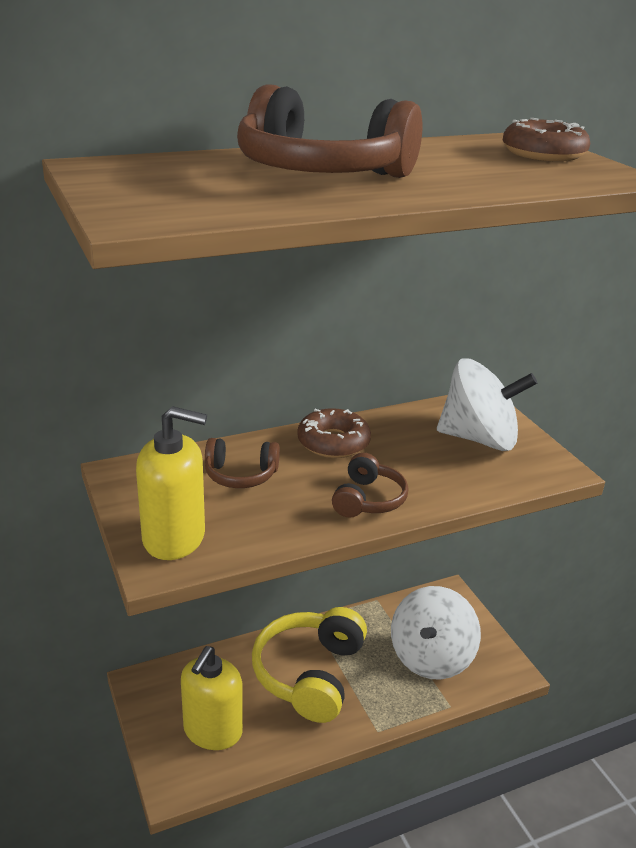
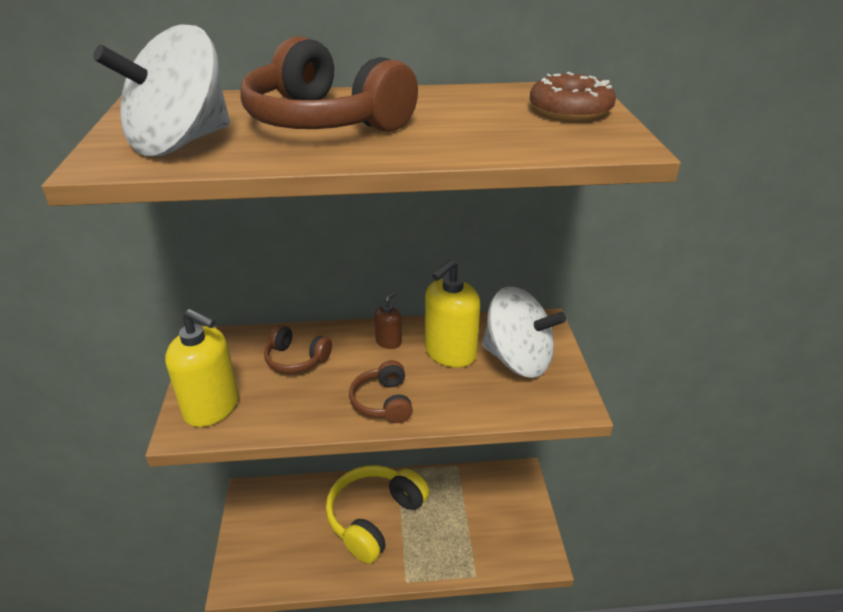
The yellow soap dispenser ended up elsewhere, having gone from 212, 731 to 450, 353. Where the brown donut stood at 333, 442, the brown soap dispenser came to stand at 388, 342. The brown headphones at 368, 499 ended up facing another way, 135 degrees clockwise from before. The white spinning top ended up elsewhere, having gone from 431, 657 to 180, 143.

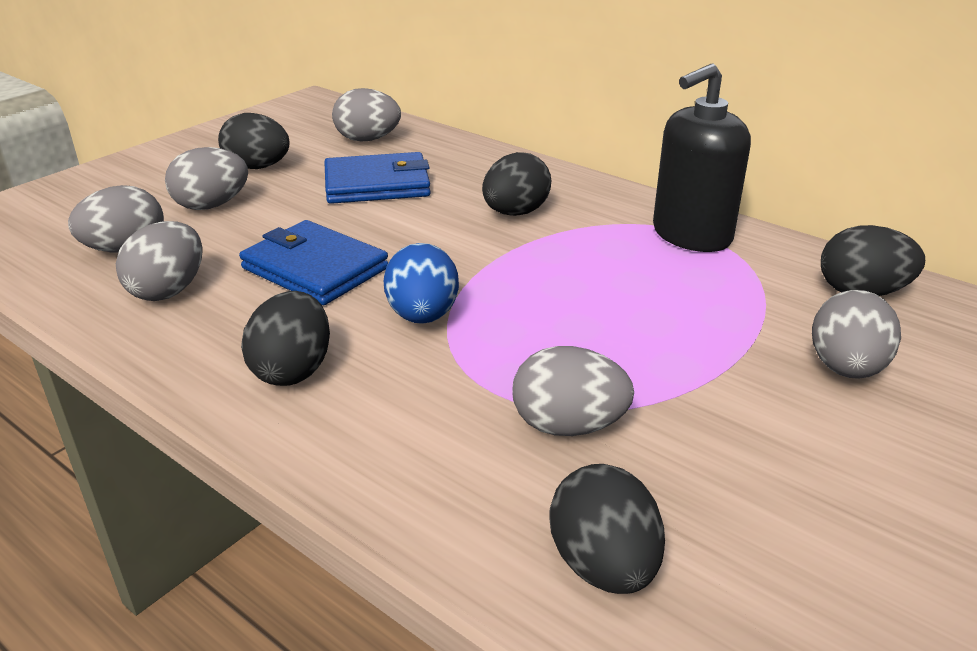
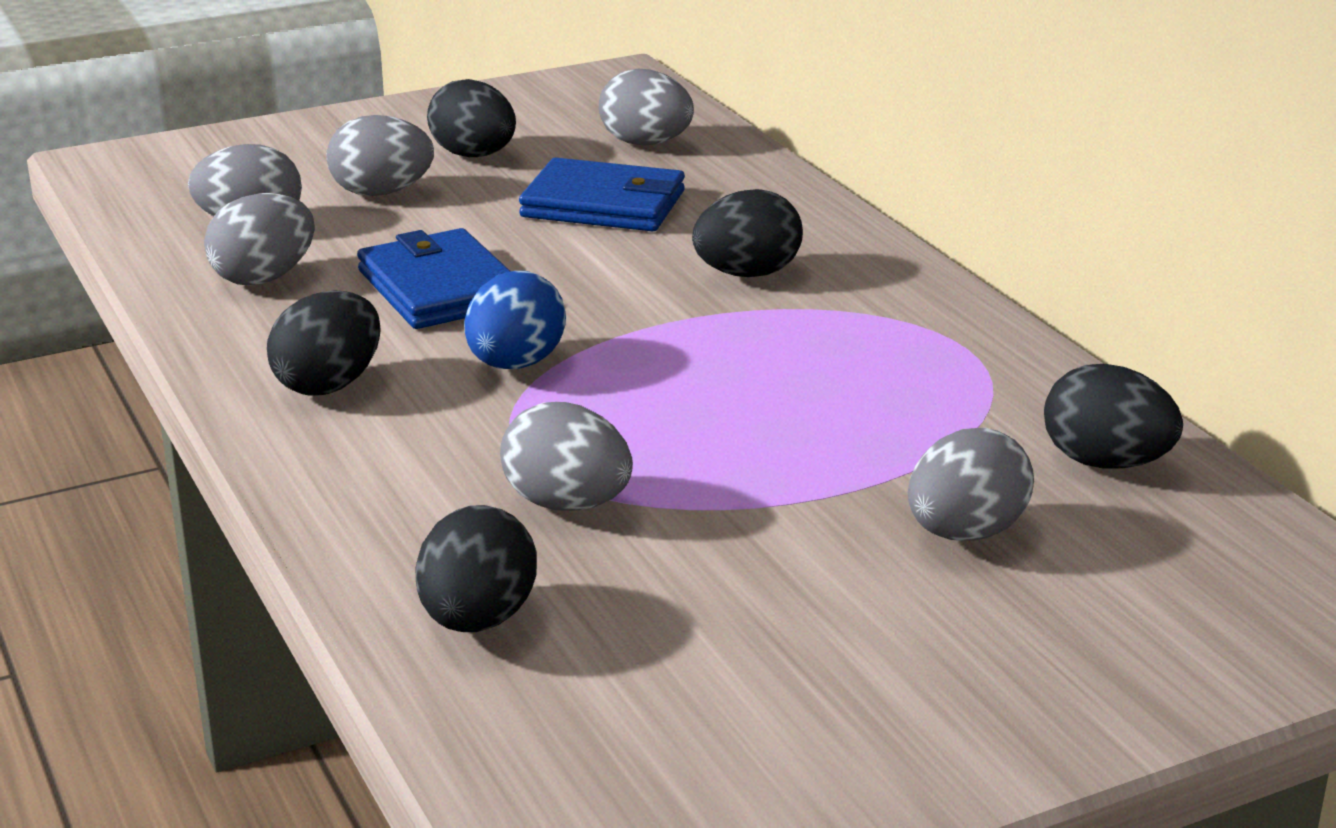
The second view lost the black soap dispenser at 691, 235.

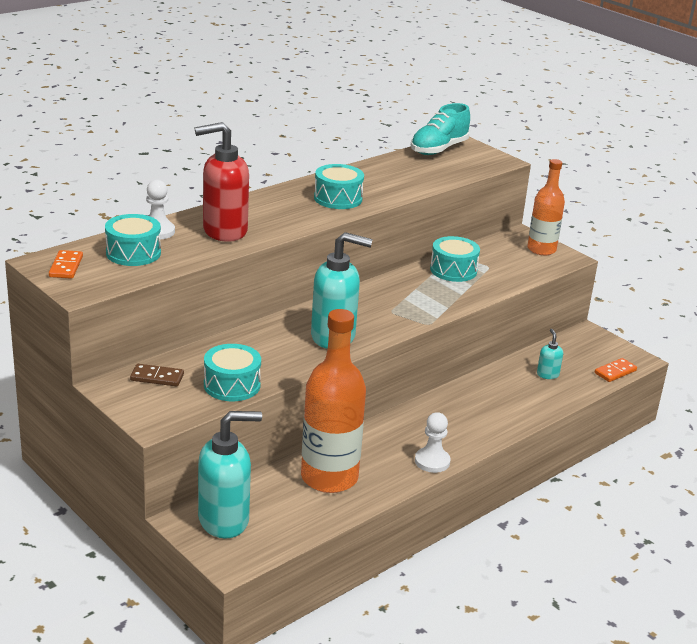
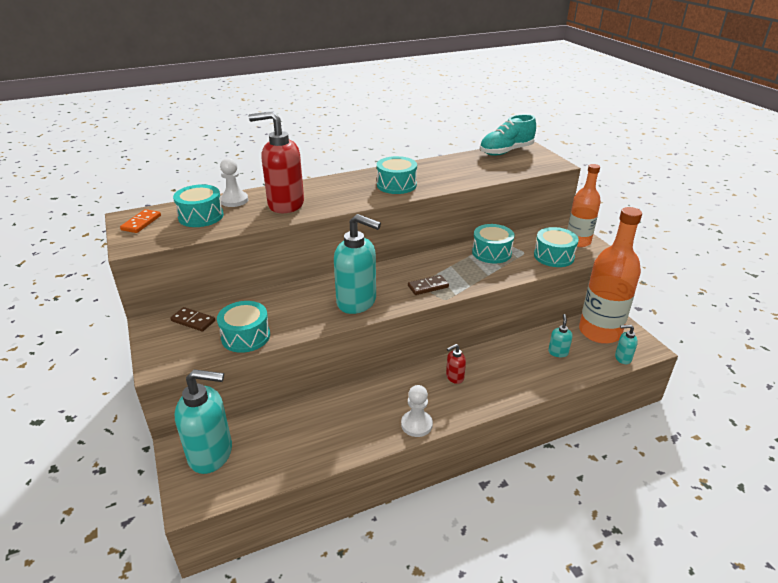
The orange bottle ended up elsewhere, having gone from 329, 477 to 599, 332. Where the orange domino stood at 615, 372, the turquoise soap dispenser came to stand at 622, 358. The second view gained the brown domino at 428, 287. The second view gained the red soap dispenser at 454, 377. The second view gained the turquoise drum at 554, 256.

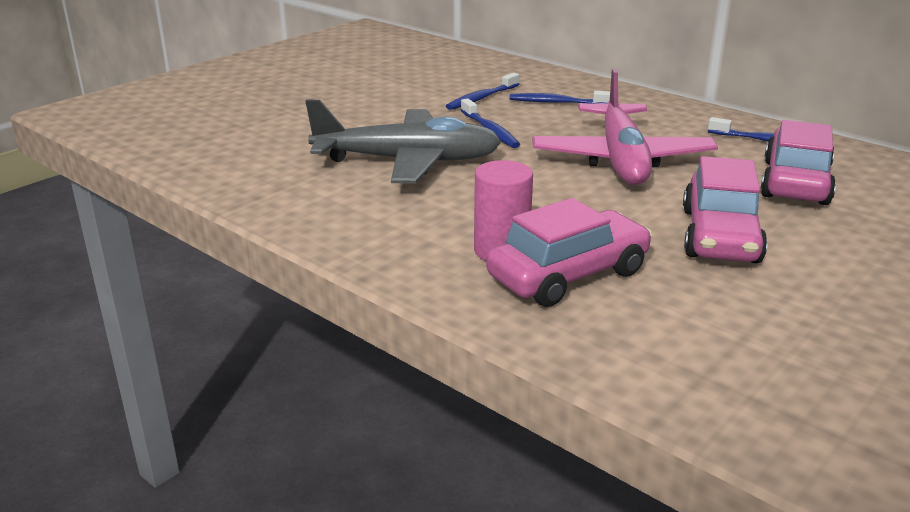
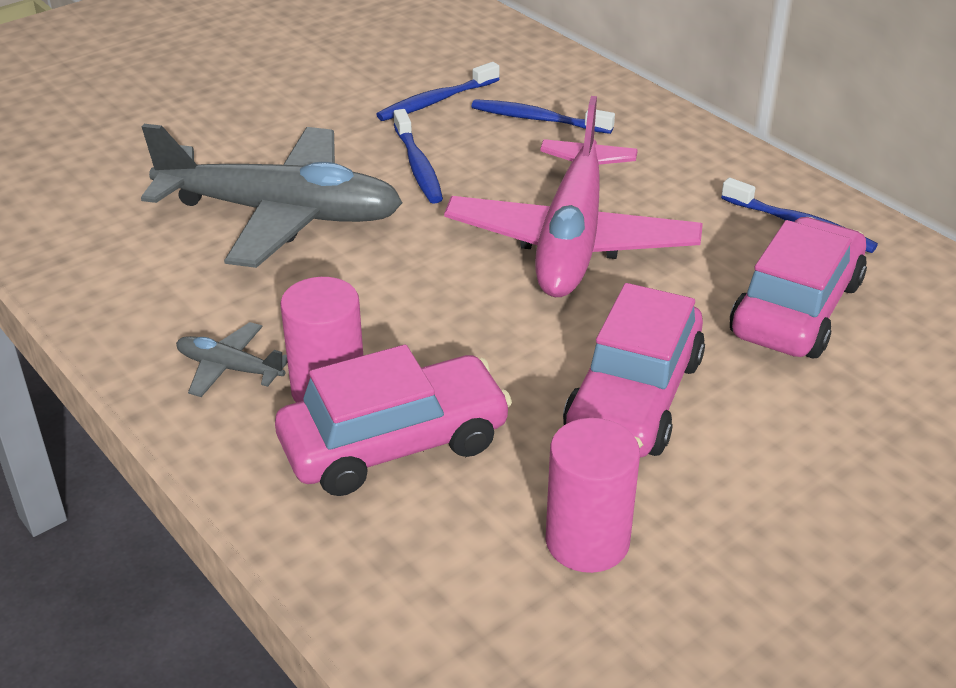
The second view gained the grey plane at 229, 368. The second view gained the pink cylinder at 587, 541.

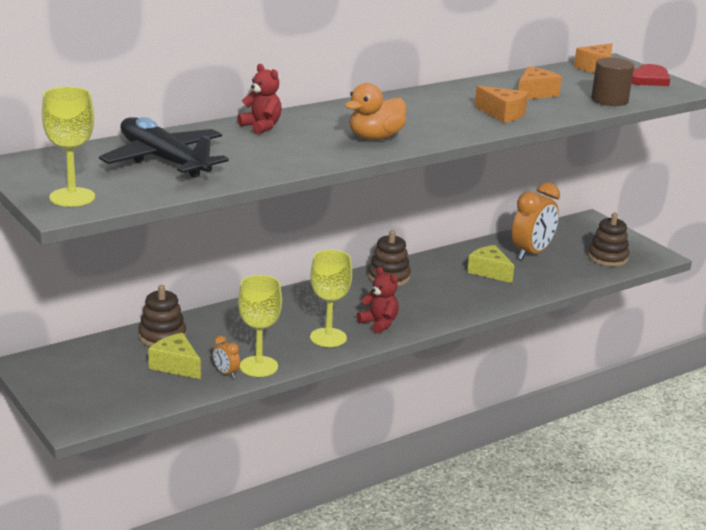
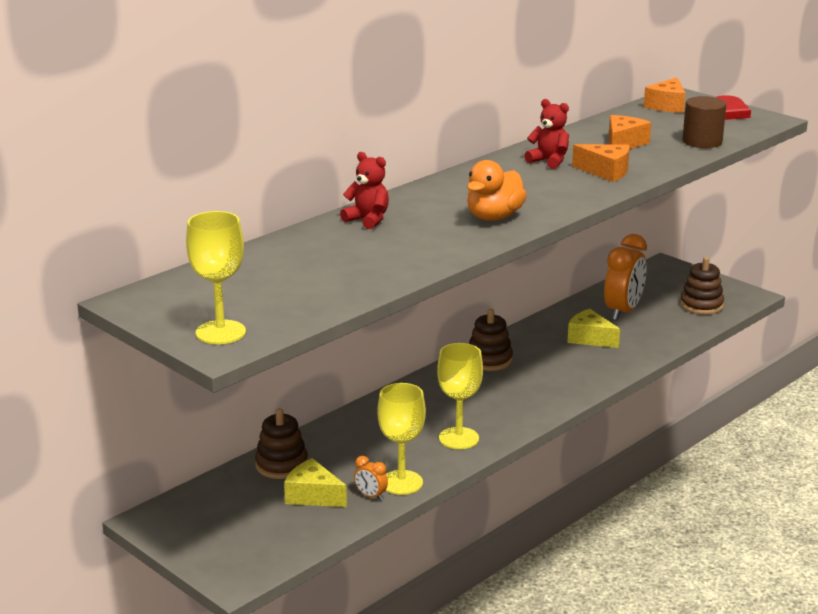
The second view lost the black plane at 164, 160. The red teddy bear ended up elsewhere, having gone from 379, 323 to 549, 161.

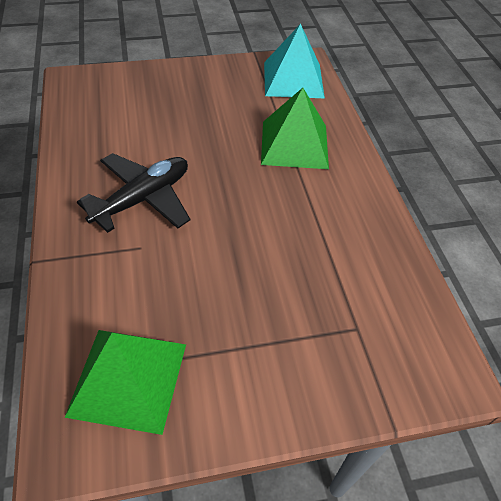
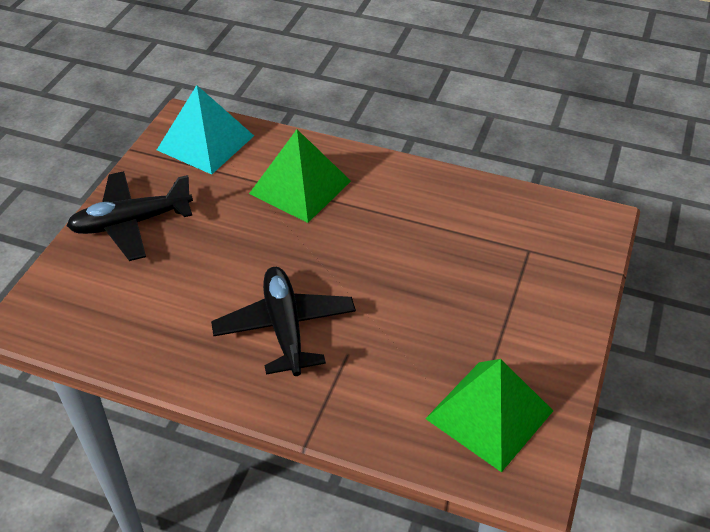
The second view gained the black plane at 131, 223.

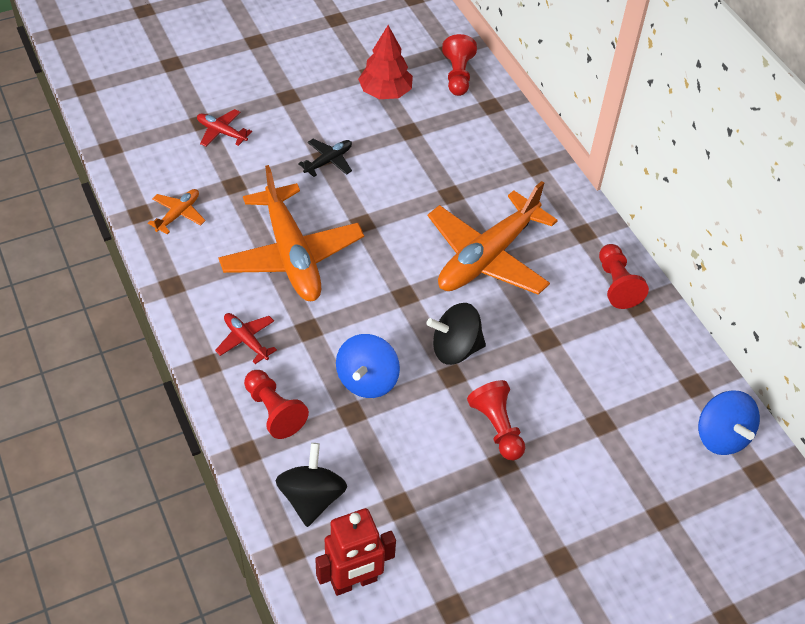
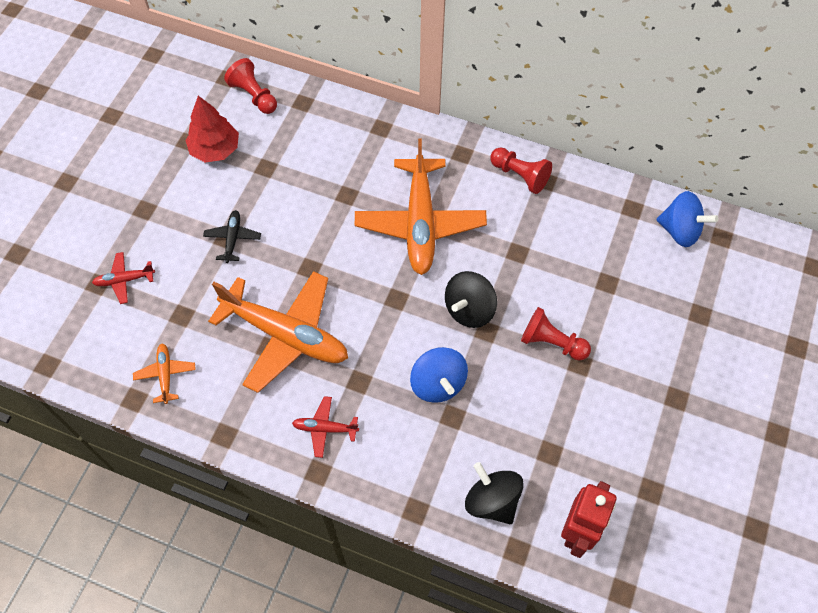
The second view lost the red pawn at 274, 411.

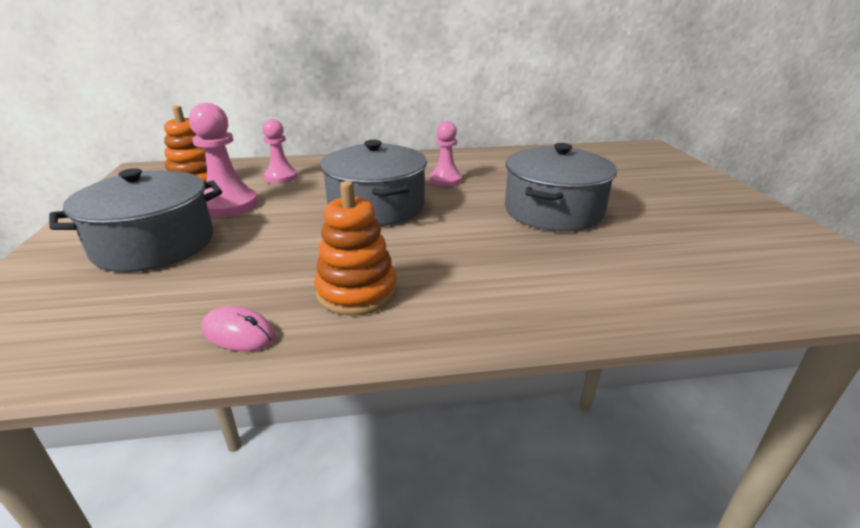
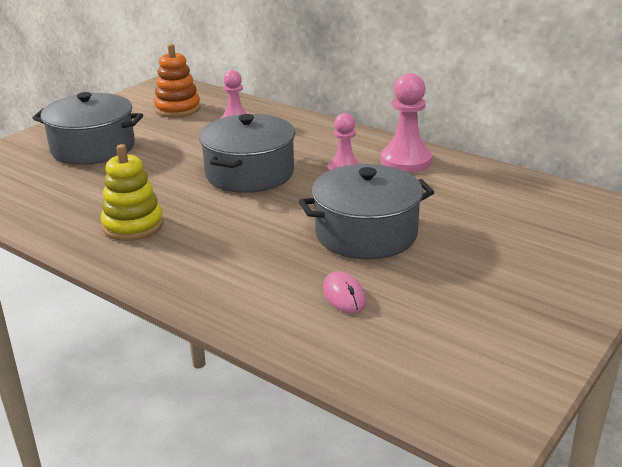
The pink pawn ended up elsewhere, having gone from 228, 205 to 406, 161. The pink mouse ended up elsewhere, having gone from 238, 333 to 344, 295. What was the orange stacking toy at 357, 292 turned into the yellow stacking toy at 133, 225.

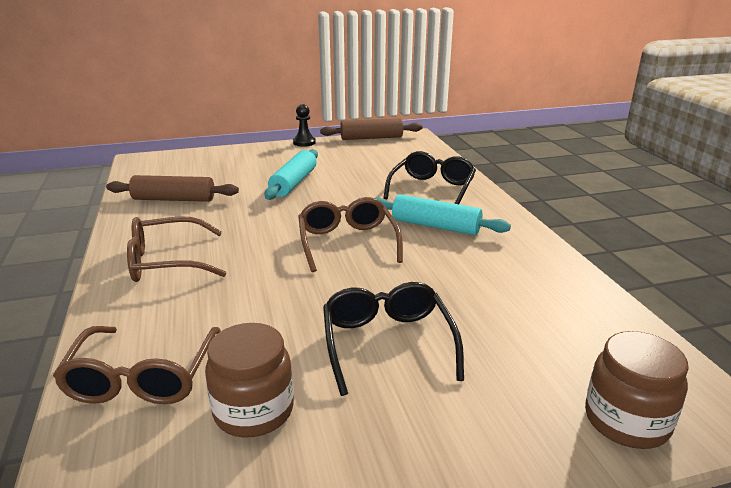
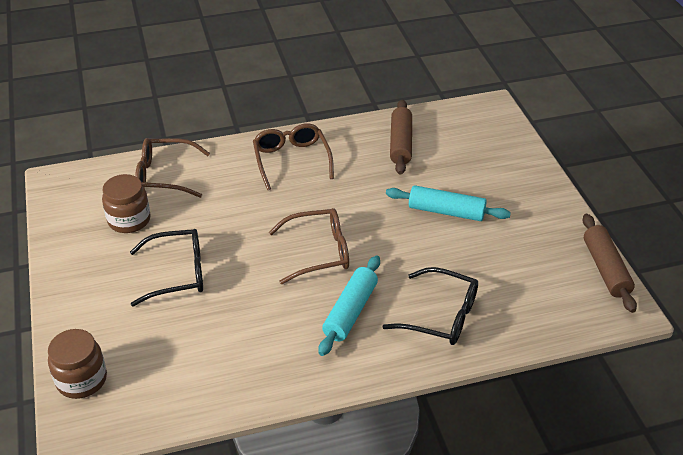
The second view lost the black pawn at 304, 142.

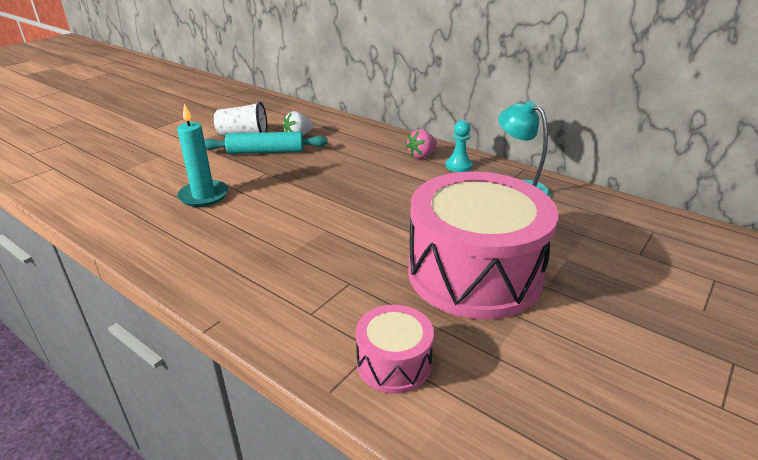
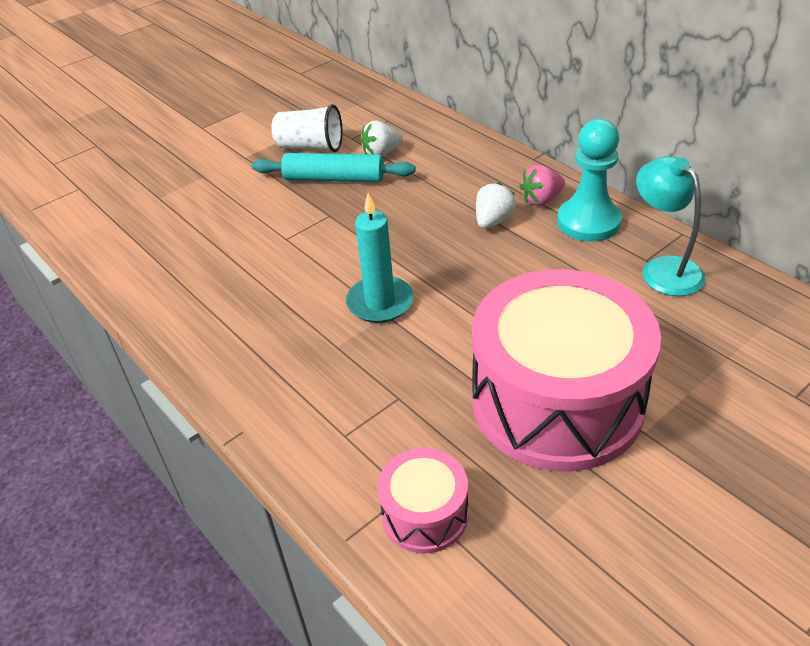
The turquoise candle ended up elsewhere, having gone from 203, 196 to 380, 302. The size of the turquoise pawn at 458, 166 changed by a factor of 1.68. The second view gained the white strawberry at 493, 221.

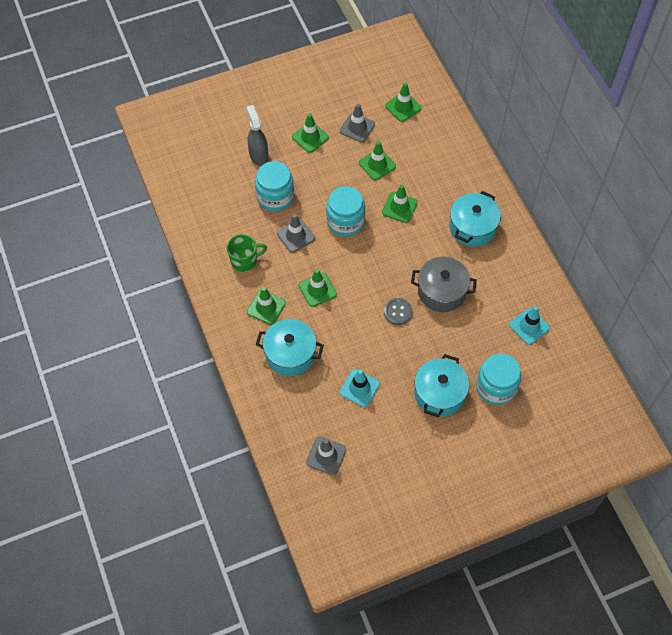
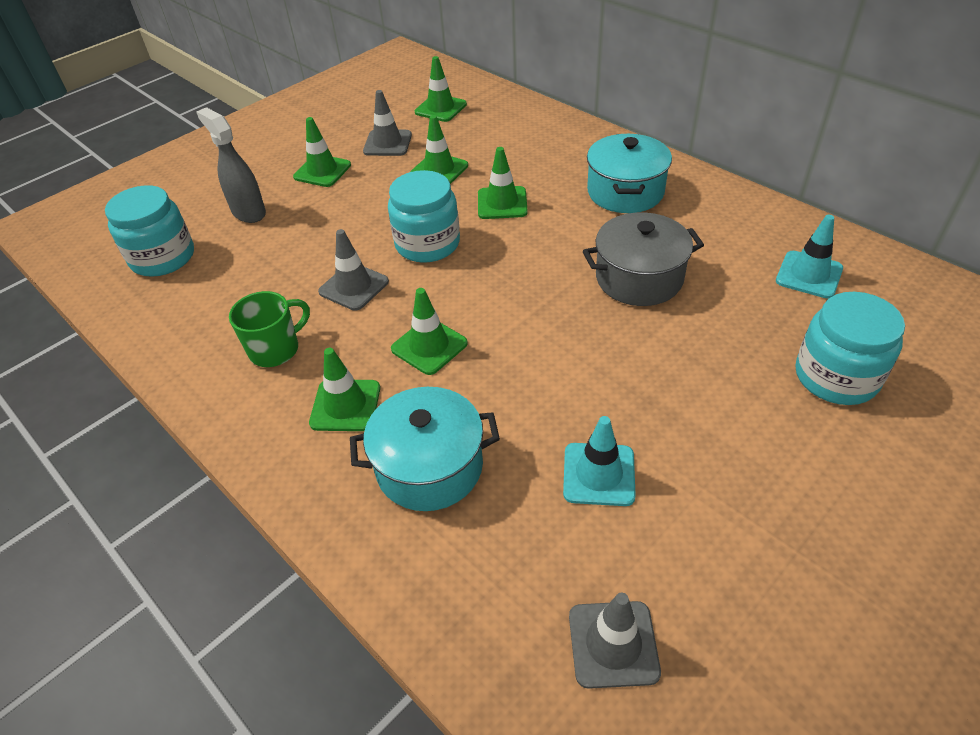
The turquoise jar ended up elsewhere, having gone from 275, 196 to 163, 257. The second view lost the grey button at 397, 312. The second view lost the turquoise pot at 439, 394.

